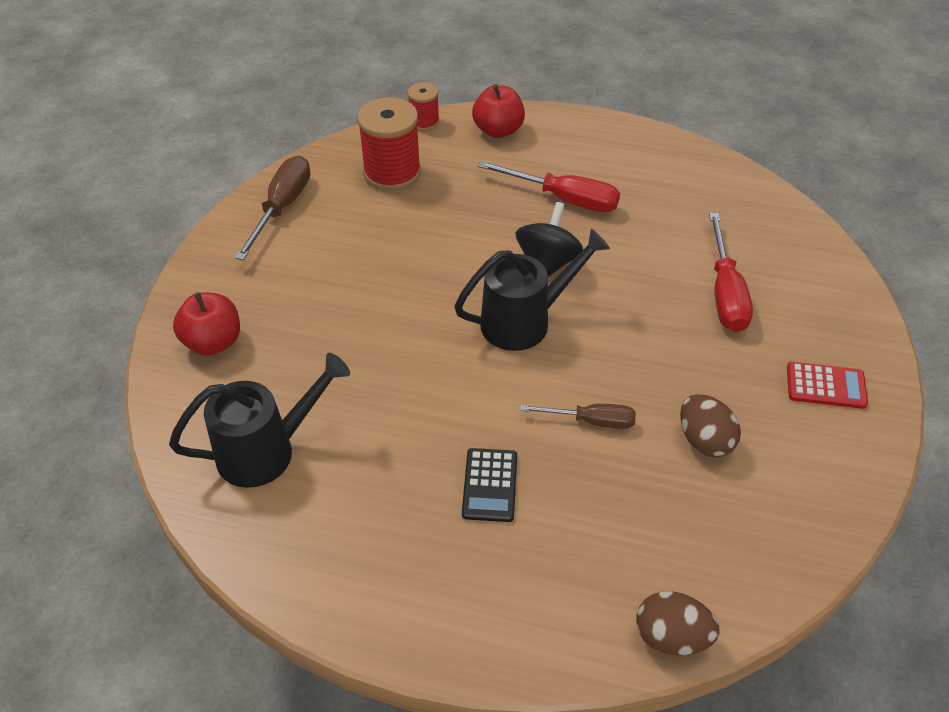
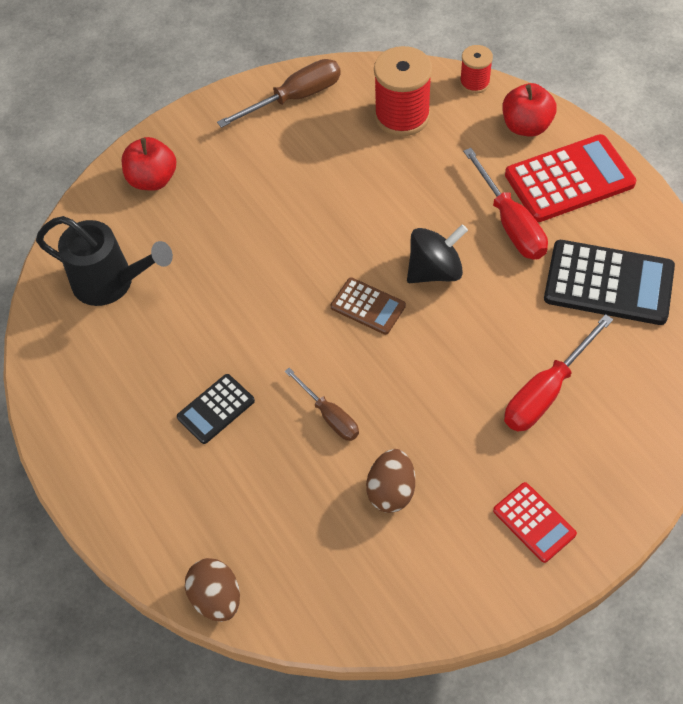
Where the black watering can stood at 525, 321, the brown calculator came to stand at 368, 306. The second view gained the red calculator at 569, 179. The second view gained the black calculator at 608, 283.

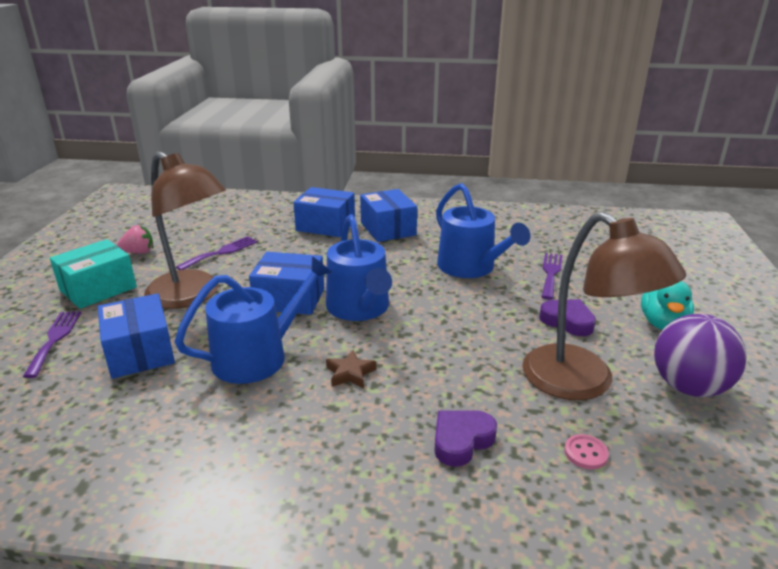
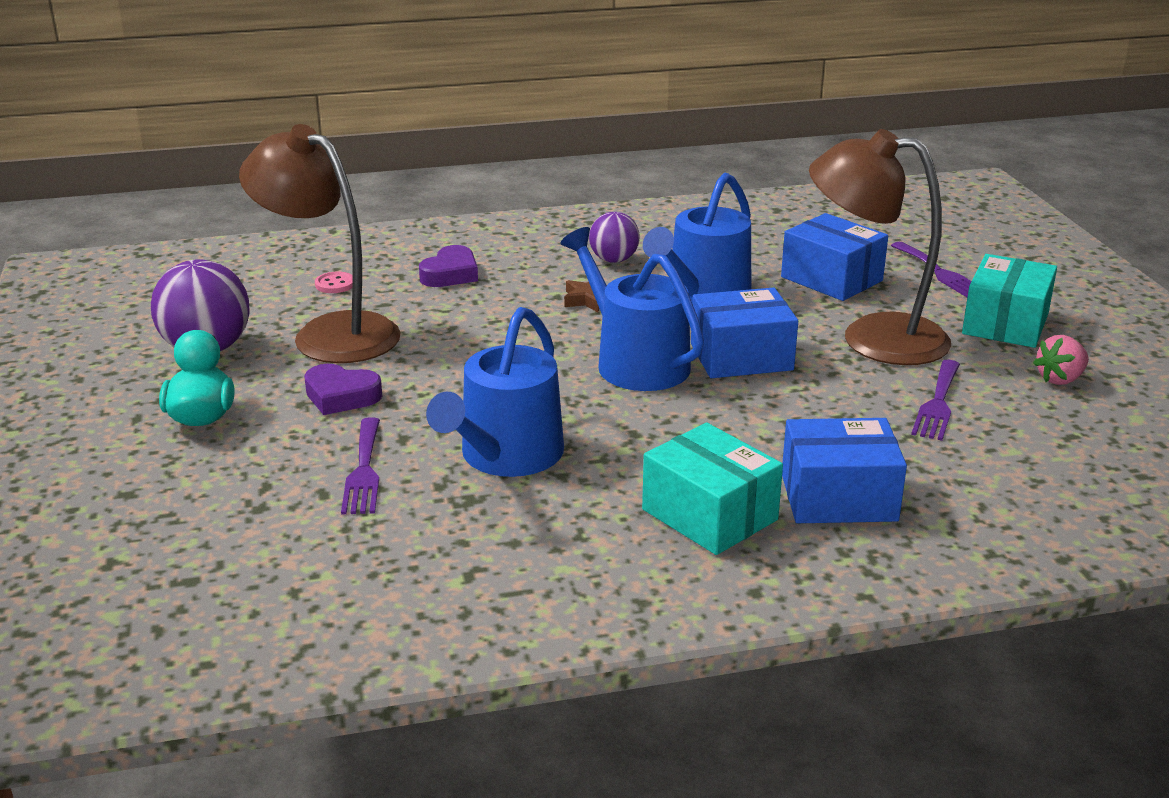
What was the blue box at 388, 229 turned into the turquoise box at 709, 515. The blue watering can at 470, 267 ended up facing another way, 105 degrees counterclockwise from before. The second view gained the purple ball at 614, 260.

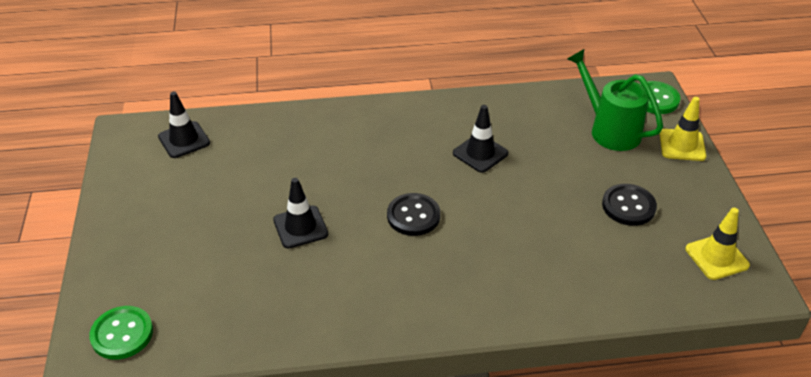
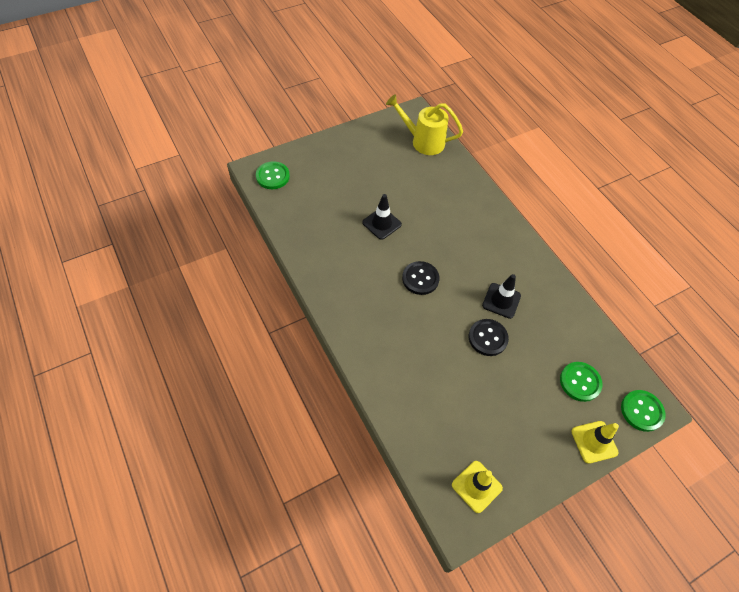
Where the black traffic cone stood at 184, 140, the yellow watering can came to stand at 423, 141. Where the green watering can stood at 609, 129, the green button came to stand at 580, 382. The black button ended up elsewhere, having gone from 628, 206 to 487, 338.

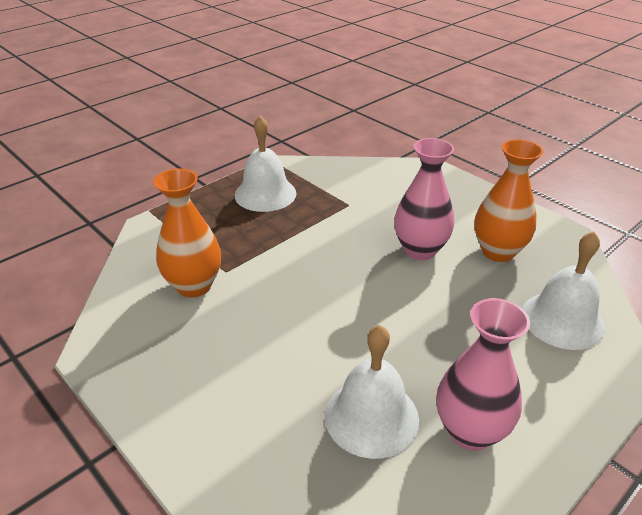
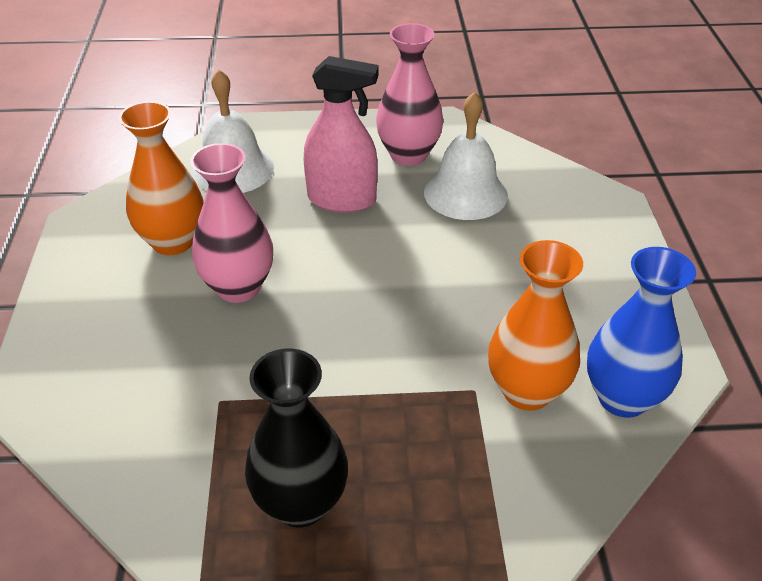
Where the white bell stood at 265, 194, the black vase came to stand at 300, 503. The second view gained the pink spray bottle at 342, 199. The second view gained the blue vase at 622, 398.

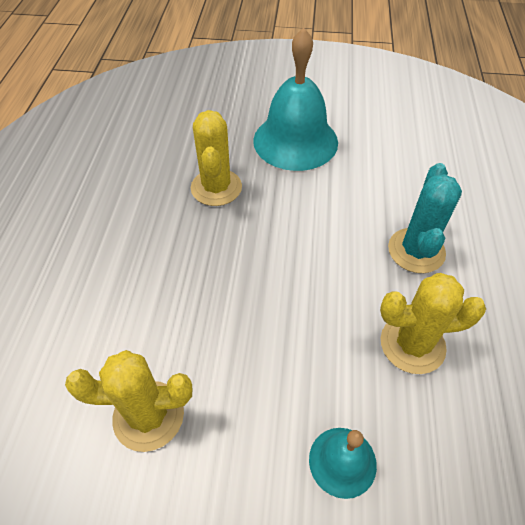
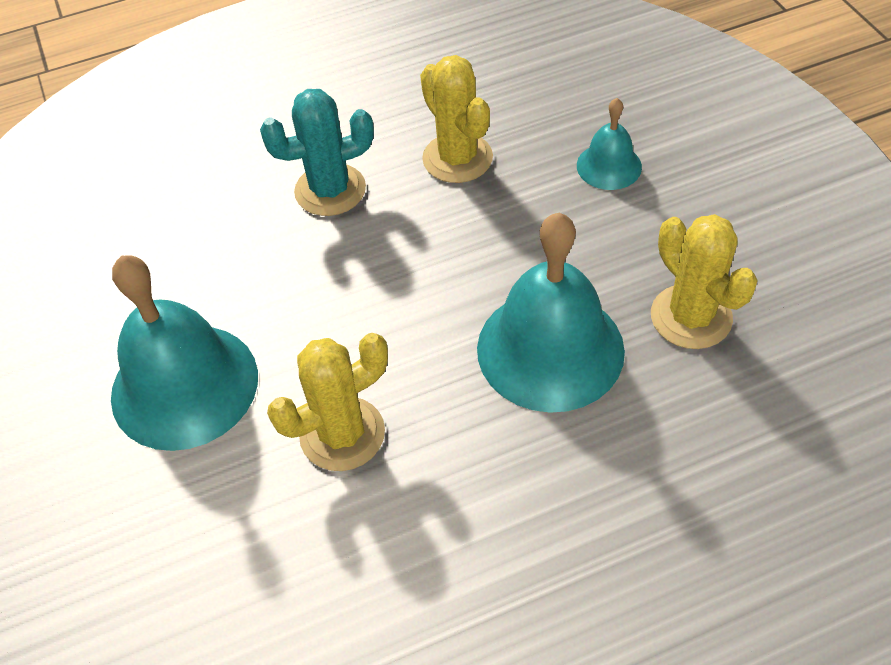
The second view gained the turquoise bell at 550, 349.

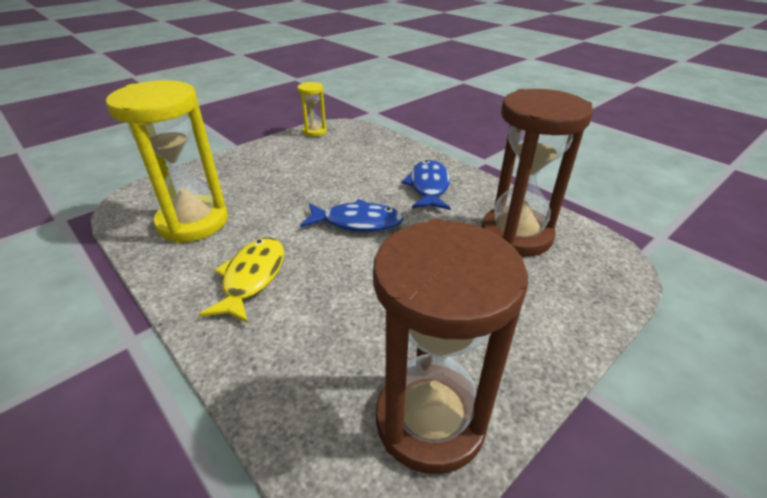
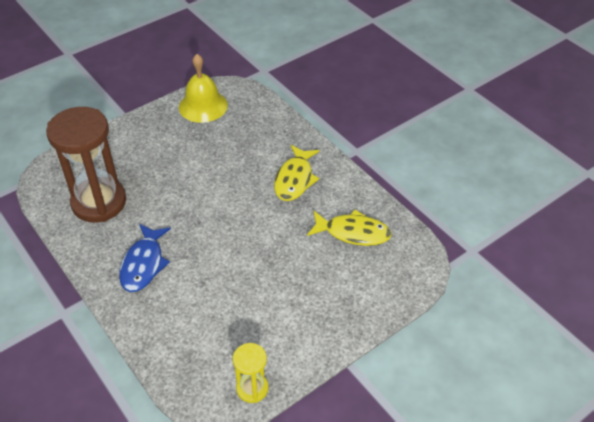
Where the yellow hourglass stood at 193, 222, the yellow fish came to stand at 353, 233. The second view lost the blue fish at 357, 222. Where the brown hourglass stood at 430, 420, the yellow bell came to stand at 203, 106.

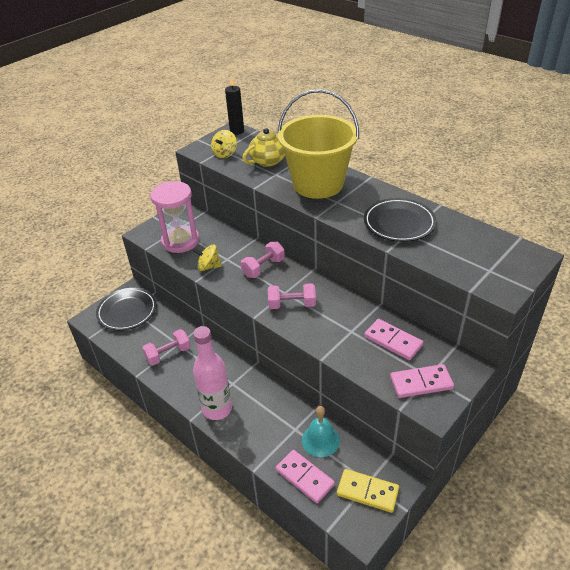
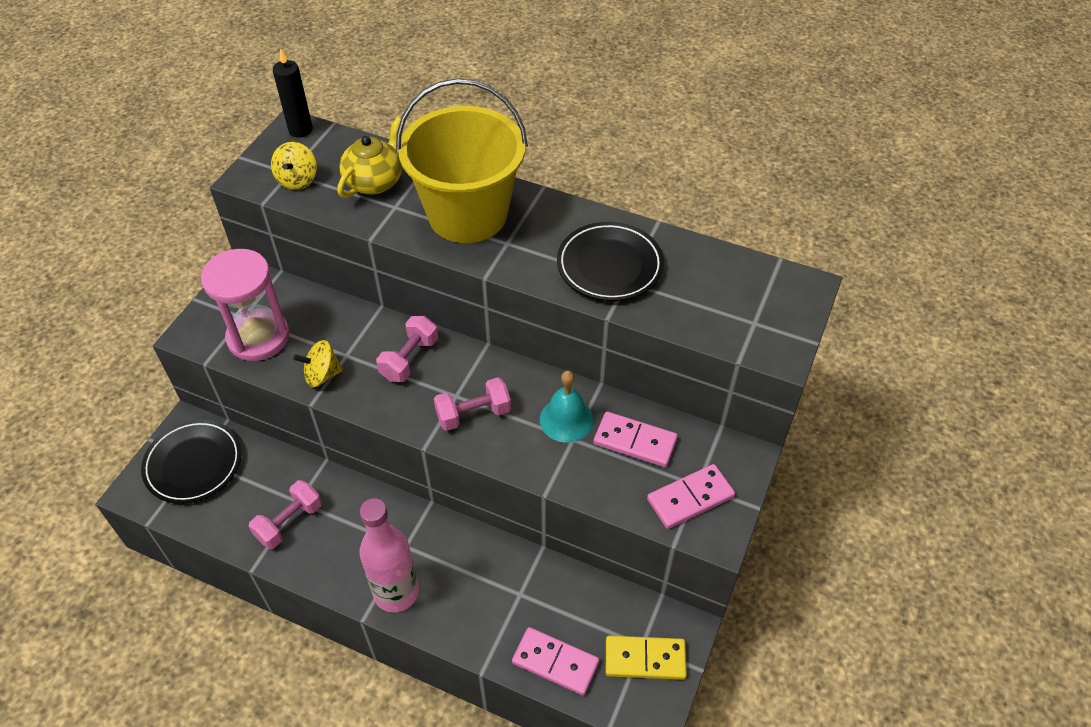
The turquoise bell ended up elsewhere, having gone from 320, 440 to 566, 419.

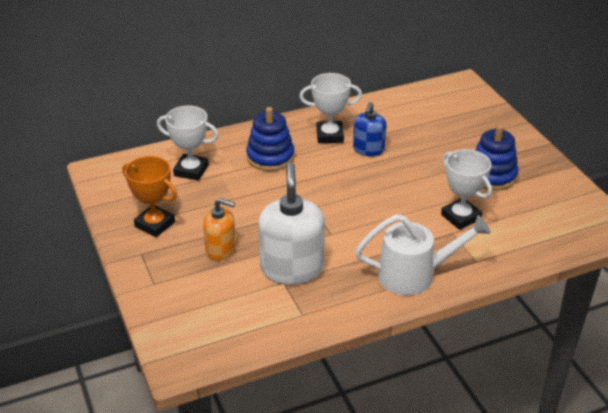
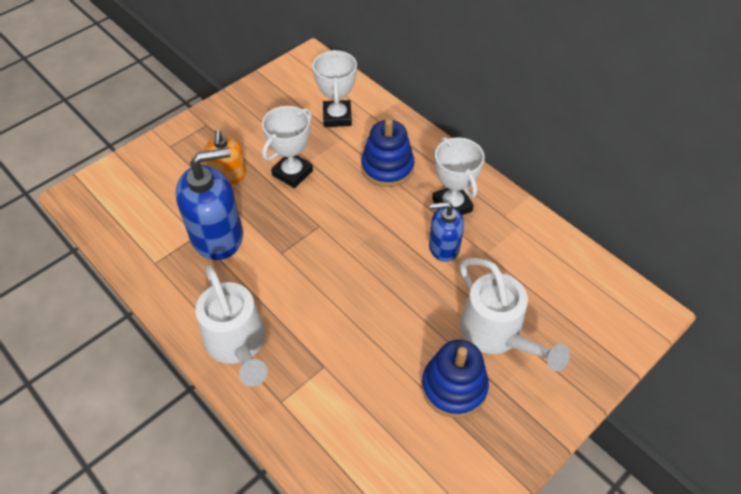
The second view lost the orange trophy at 155, 224. What was the white soap dispenser at 292, 268 turned into the blue soap dispenser at 217, 236. The white trophy ended up elsewhere, having gone from 461, 217 to 292, 173. The second view gained the white watering can at 497, 335.

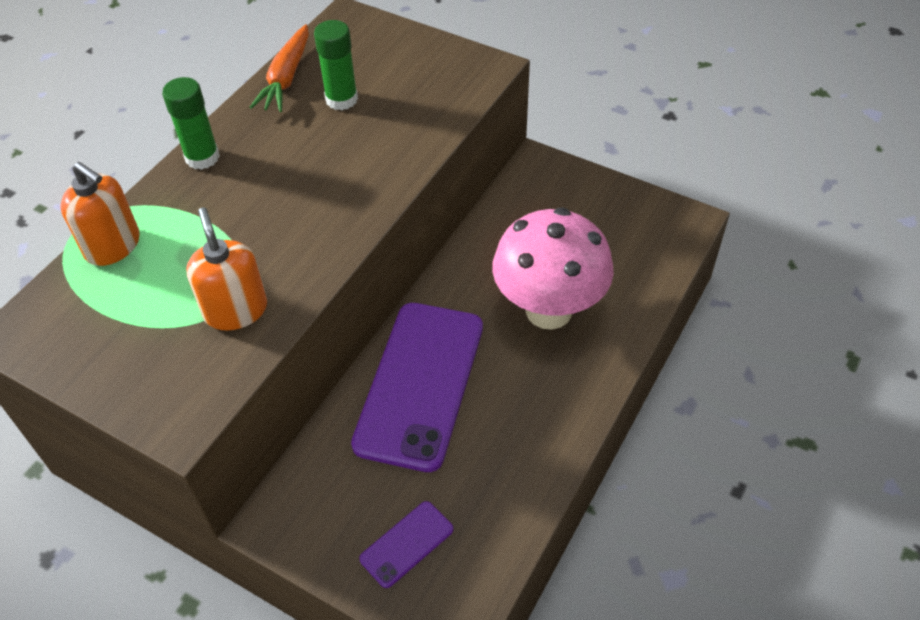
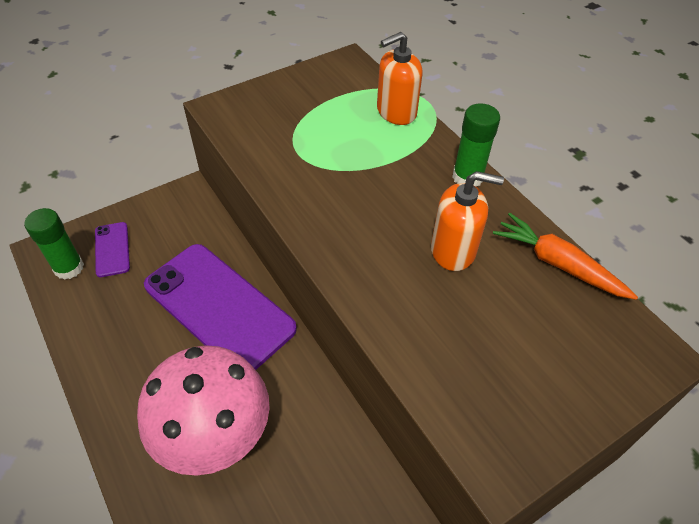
The orange soap dispenser ended up elsewhere, having gone from 235, 310 to 453, 250. The green glue stick ended up elsewhere, having gone from 341, 99 to 69, 268.

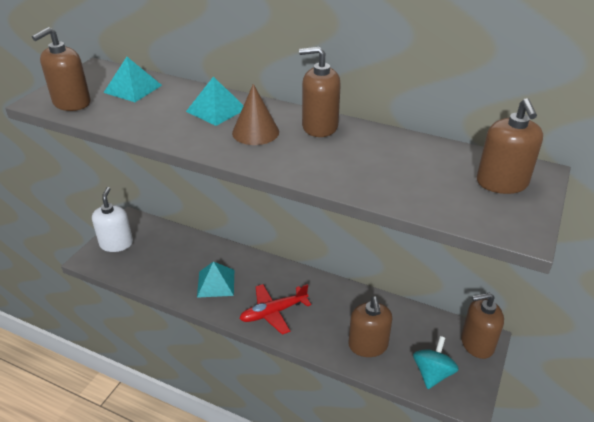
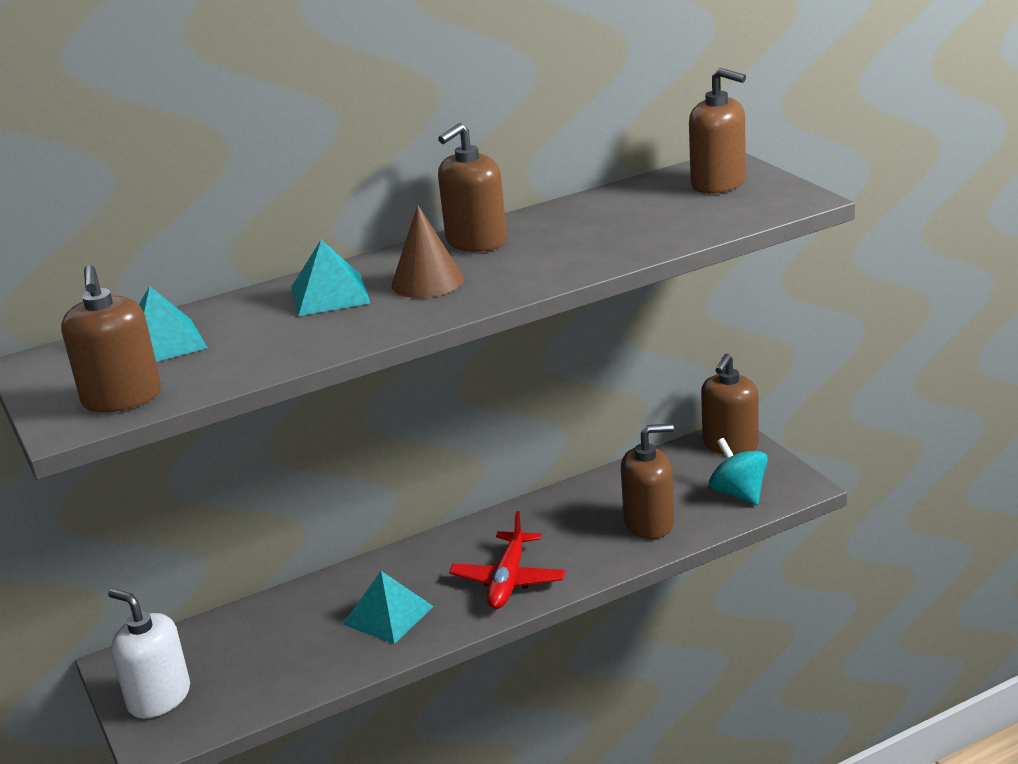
The brown soap dispenser at 368, 345 ended up facing another way, 45 degrees counterclockwise from before.

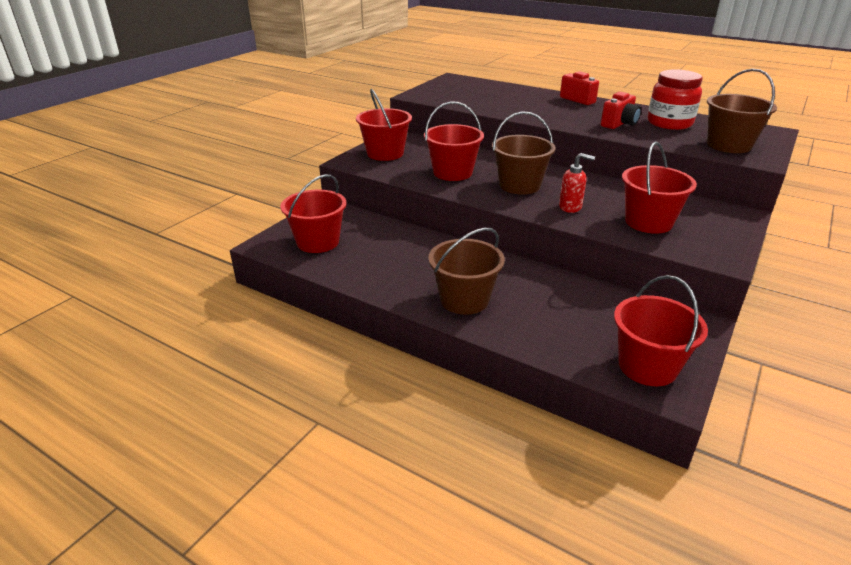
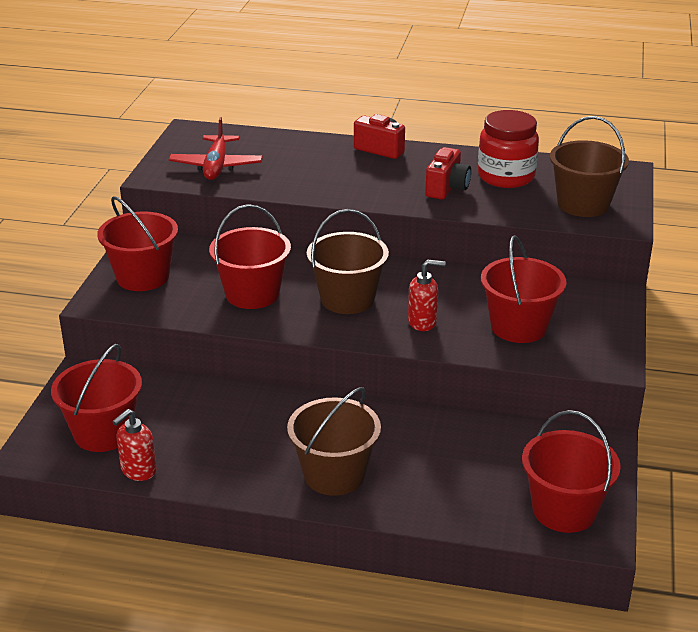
The second view gained the red soap dispenser at 138, 471. The second view gained the red plane at 216, 166.

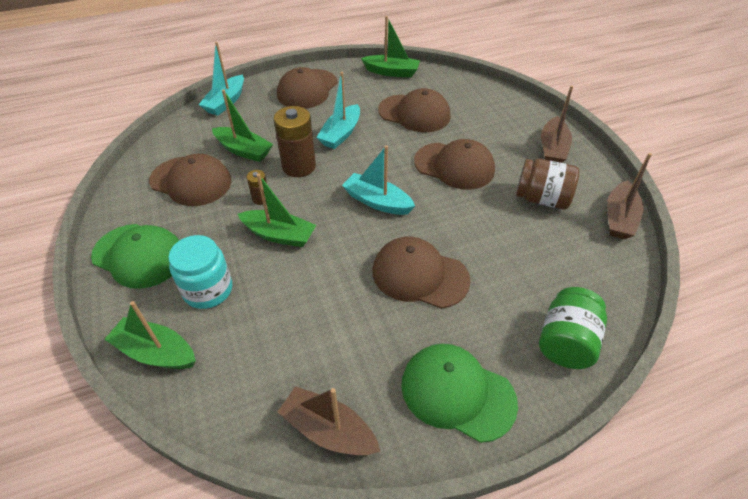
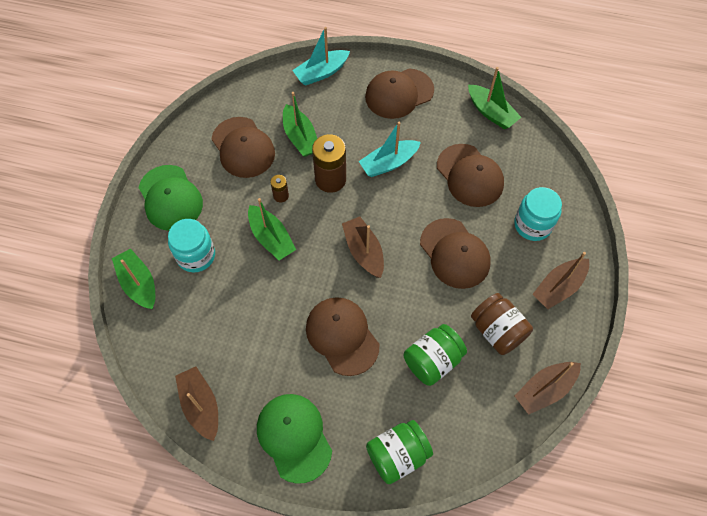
What was the turquoise boat at 377, 202 turned into the brown boat at 364, 251. The second view gained the green jar at 432, 361. The second view gained the turquoise jar at 532, 225.

